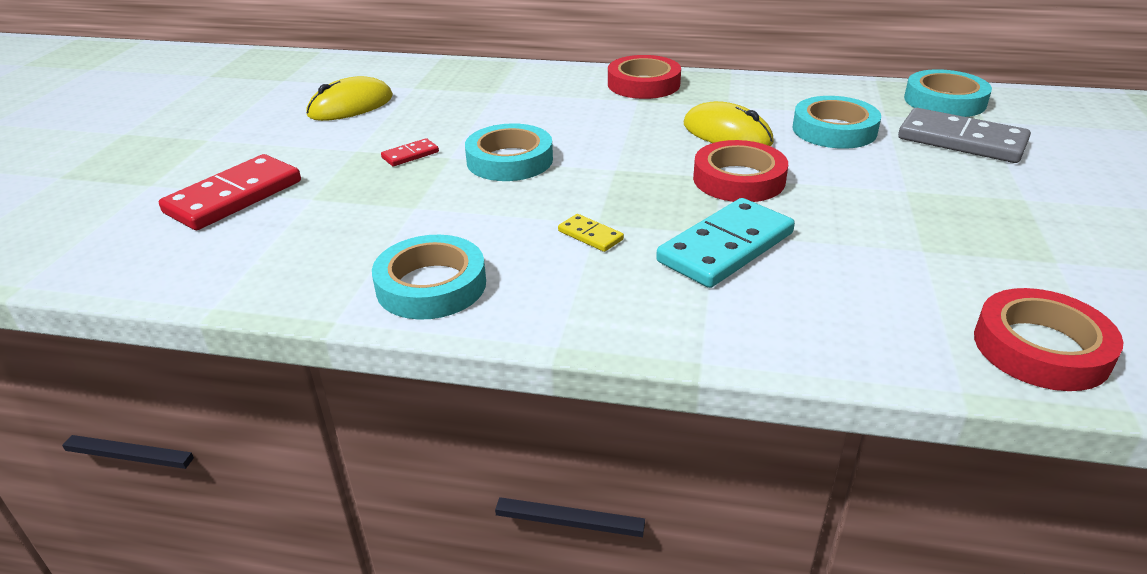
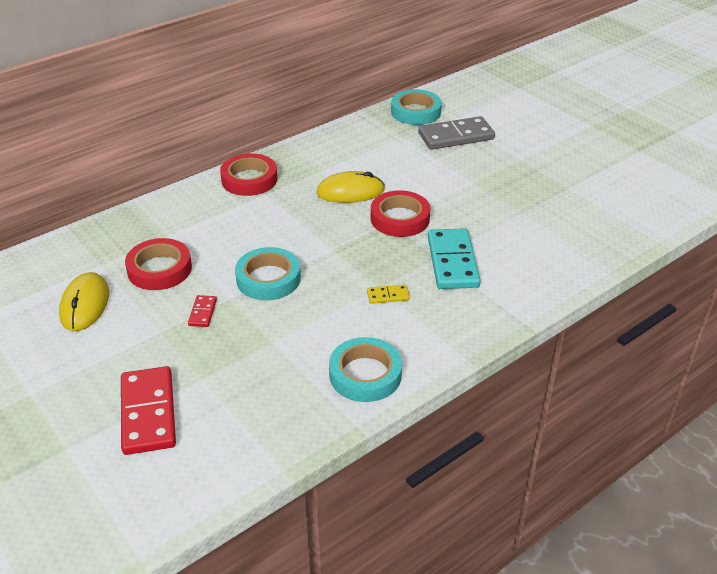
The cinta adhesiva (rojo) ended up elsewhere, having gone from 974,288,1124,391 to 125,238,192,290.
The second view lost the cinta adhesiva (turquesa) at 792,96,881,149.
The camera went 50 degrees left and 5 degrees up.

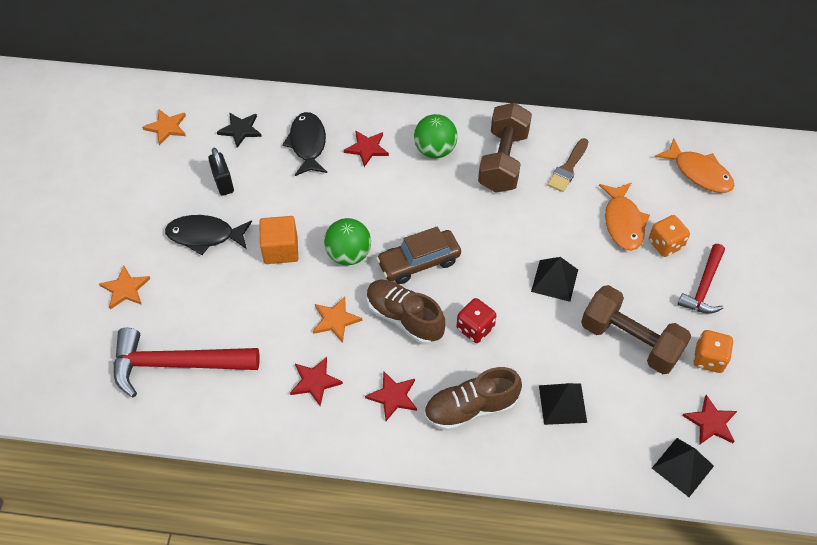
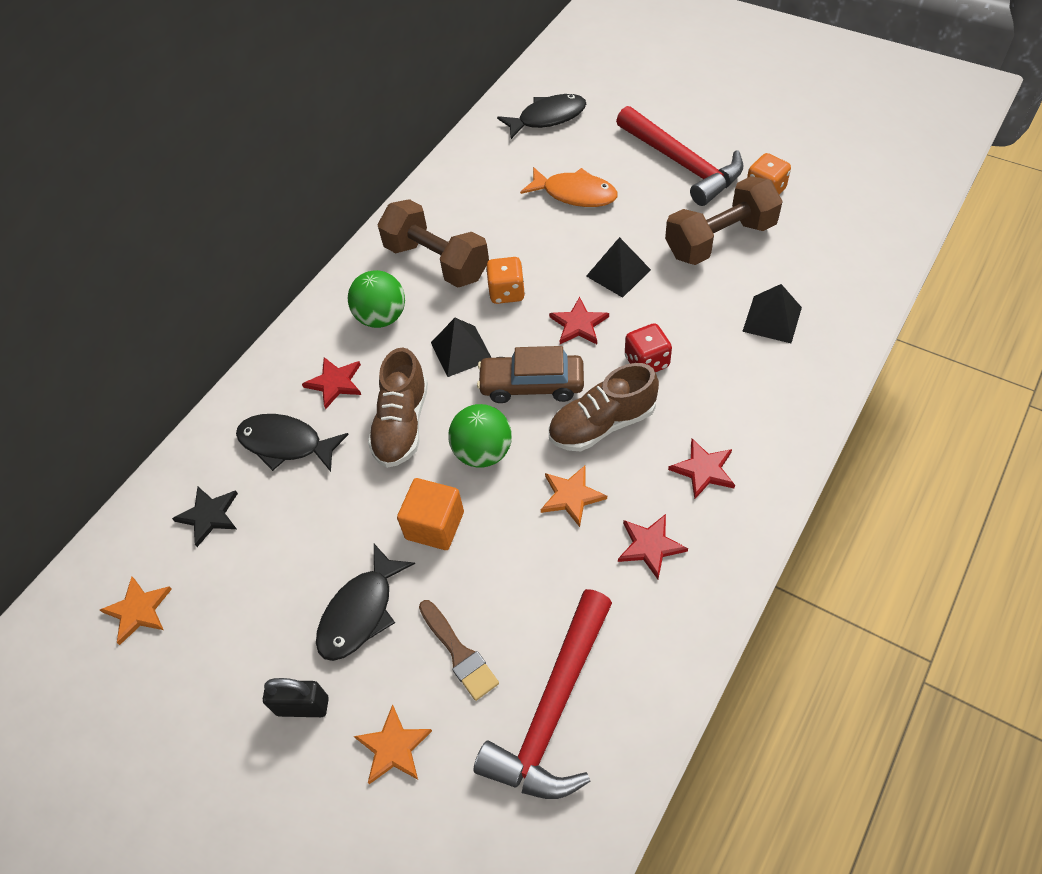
The candado (negro) ended up elsewhere, having gone from 208,148,234,196 to 263,678,329,717.
The zapato (marrón) ended up elsewhere, having gone from 424,367,522,431 to 368,347,428,468.
The pincel (marrón) ended up elsewhere, having gone from 547,138,589,192 to 419,600,499,701.
The pirámide (negro) ended up elsewhere, having gone from 652,438,714,497 to 431,318,492,377.
The coche (marrón) at 376,226,461,284 ended up facing another way, 90 degrees clockwise from before.
The dado (naranja) ended up elsewhere, having gone from 649,215,690,257 to 486,257,525,304.
What was the pez (naranja) at 655,138,735,193 turned into the pez (negro) at 497,94,586,139.
The estrella (rojo) ended up elsewhere, having gone from 683,395,737,445 to 549,297,609,344.
The size of the martillo (rojo) at 678,244,725,314 changed by a factor of 1.64.
The camera went 60 degrees left and 0 degrees up.

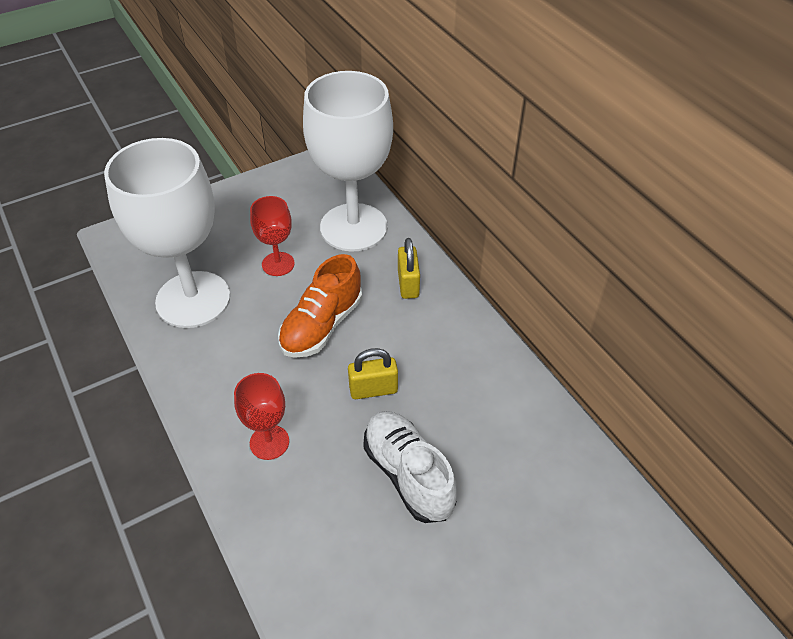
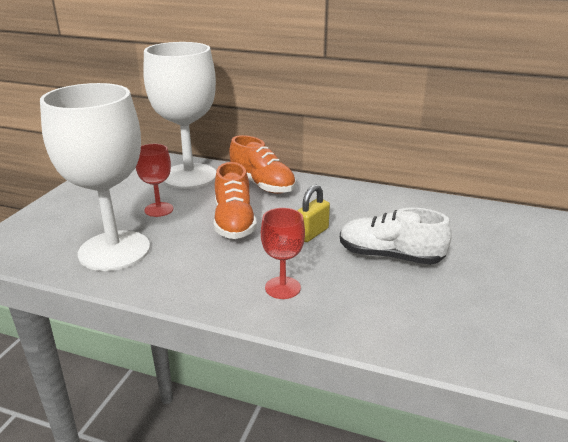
Where the candado (amarillo) stood at 398,238,420,299, the zapato (naranja) came to stand at 229,135,296,194.
The camera went 40 degrees left and 20 degrees down.

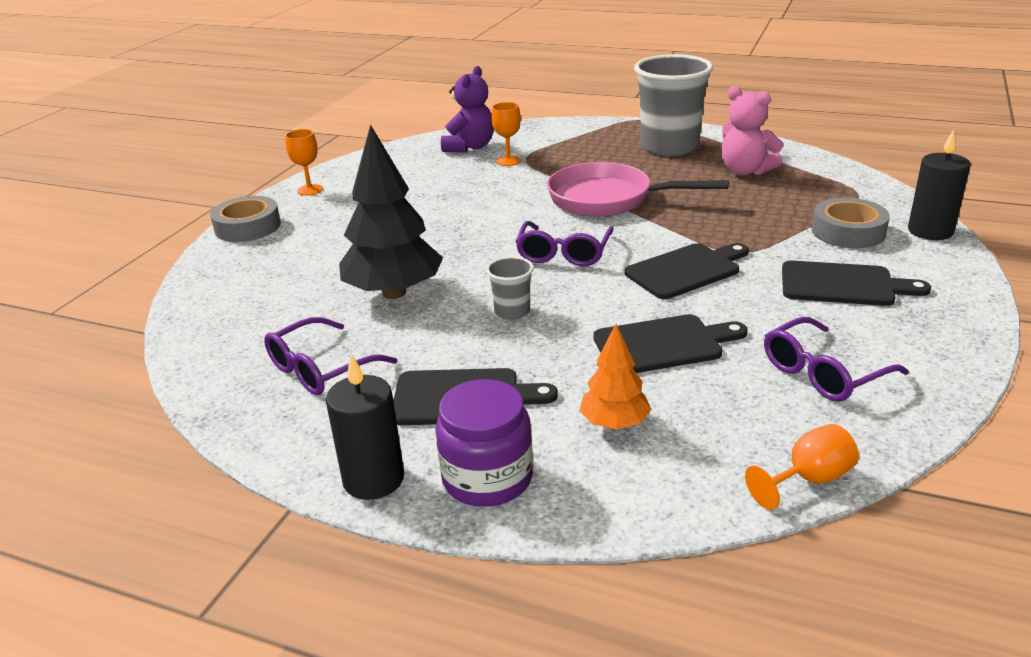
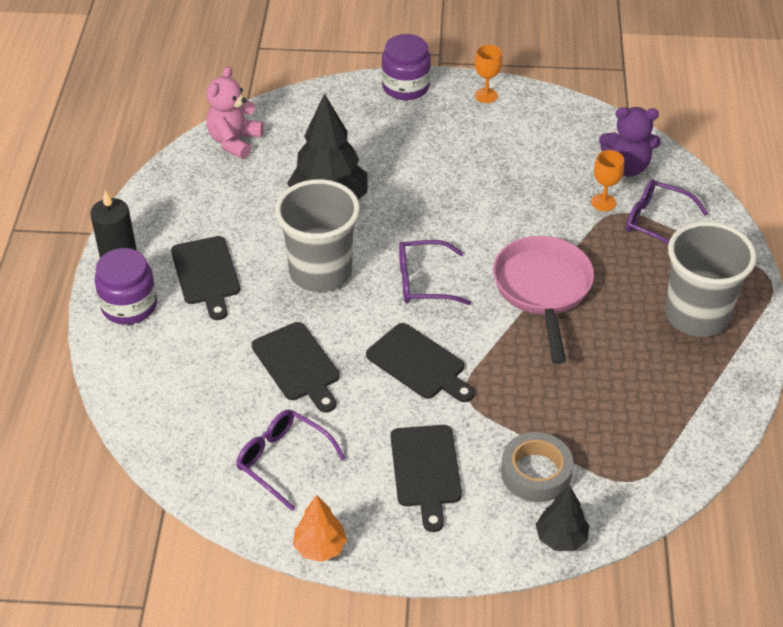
The osito (rosa) ended up elsewhere, having gone from 721,86,783,175 to 206,66,263,159.
The size of the vaso (gris) at 486,256,534,320 changed by a factor of 2.24.
The árbol (naranja) ended up elsewhere, having gone from 579,324,651,429 to 293,495,347,562.
Where the cinta adhesiva (gris) stood at 210,196,281,242, the tarro (morado) came to stand at 382,34,431,100.
Where the vela (negro) stood at 908,129,971,240, the árbol (negro) came to stand at 535,486,589,551.
The gafas (morado) ended up elsewhere, having gone from 264,317,397,395 to 626,179,708,245.
The second view lost the copa (naranja) at 745,424,859,510.
The camera went 70 degrees right and 15 degrees up.

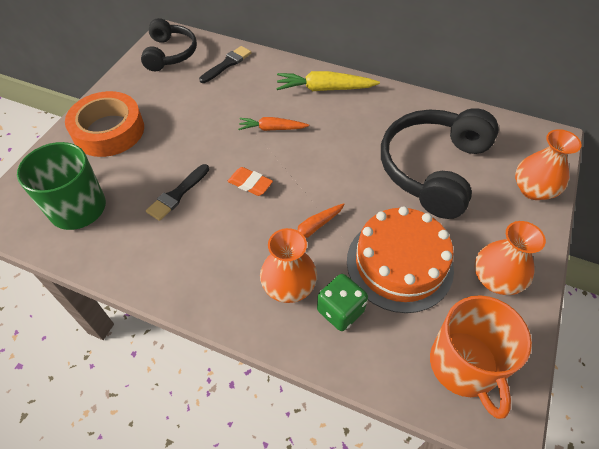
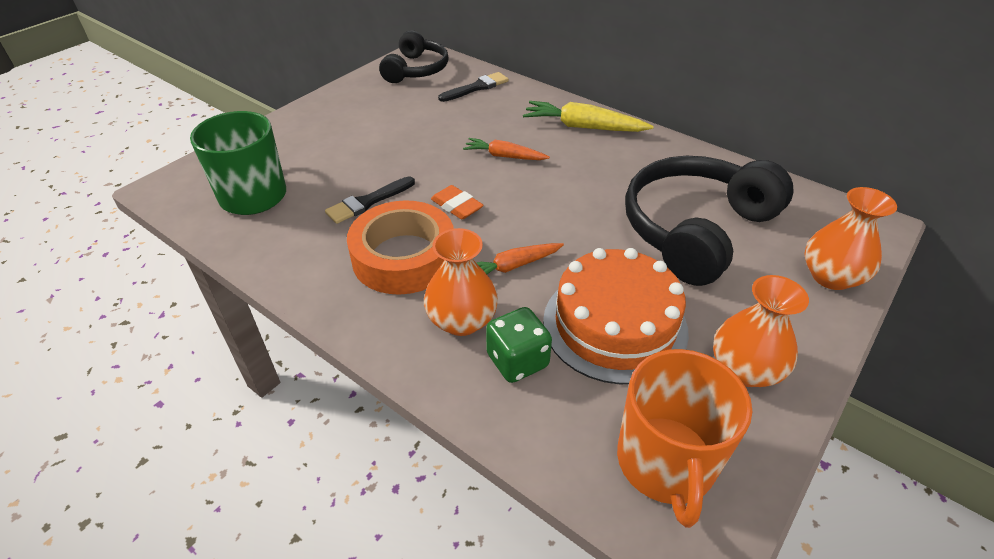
The cinta adhesiva (naranja) ended up elsewhere, having gone from 65,91,144,157 to 347,200,454,295.
The camera went 15 degrees right and 10 degrees down.

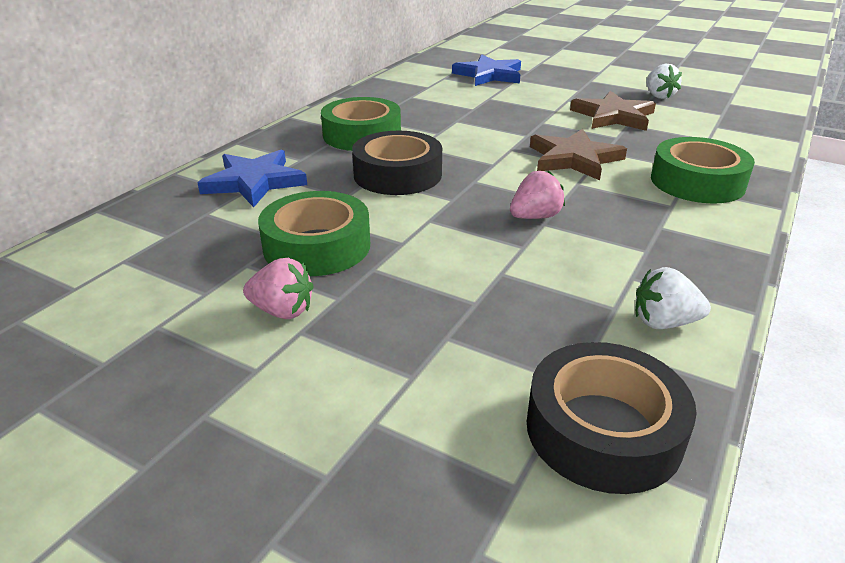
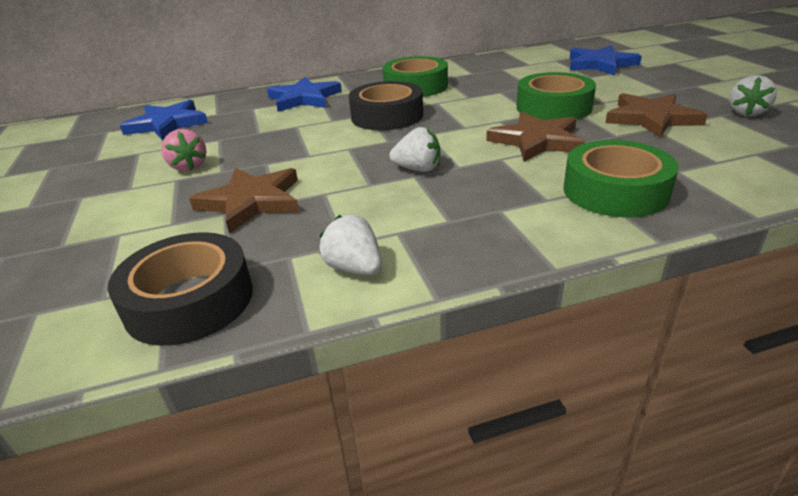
The second view gained the estrella (azul) at 120,100,208,140.
The second view gained the estrella (marrón) at 189,168,299,233.
What was the fresa (rosa) at 510,170,565,219 turned into the fresa (blanco) at 389,127,440,172.
The cinta adhesiva (verde) ended up elsewhere, having gone from 258,191,370,276 to 516,72,596,120.
The camera went 45 degrees right and 0 degrees up.

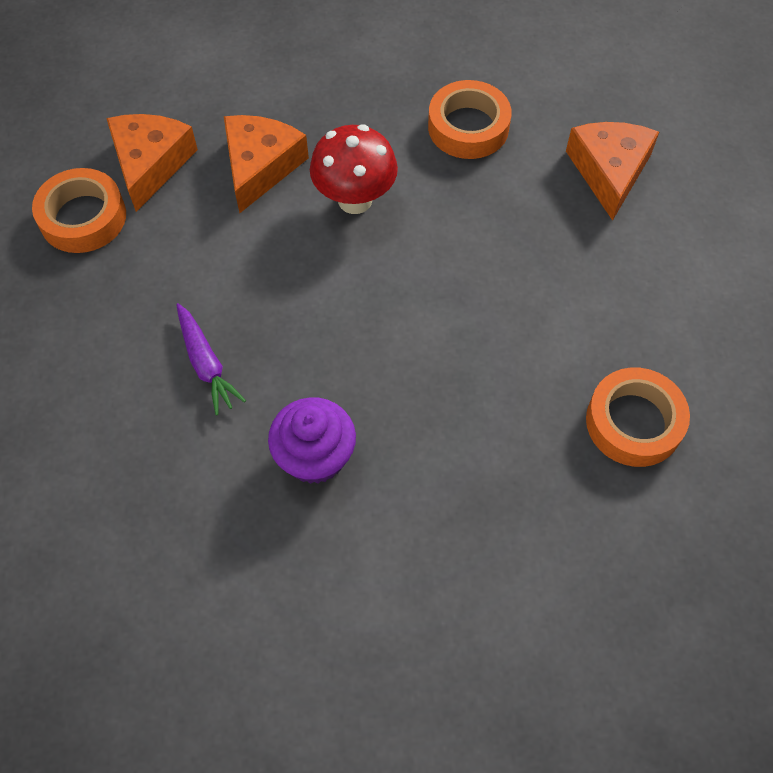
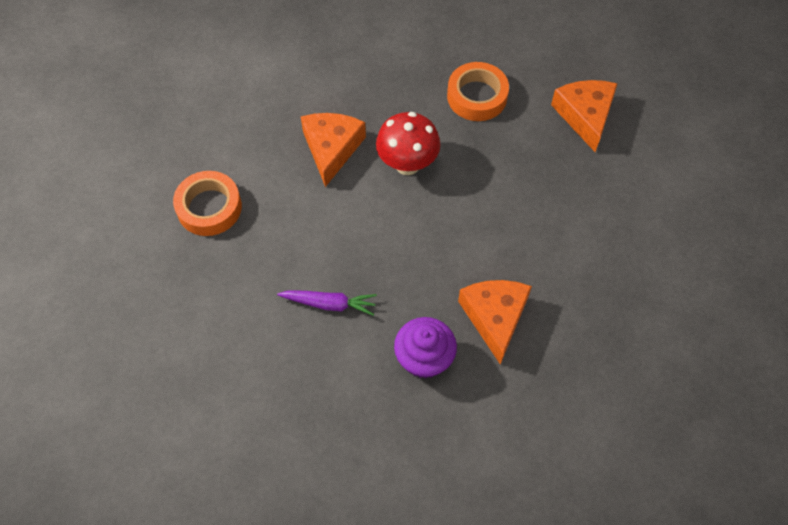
The zanahoria (morado) at 176,303,246,415 ended up facing another way, 45 degrees counterclockwise from before.
The queso (naranja) ended up elsewhere, having gone from 106,114,198,212 to 458,280,532,365.
The second view lost the cinta adhesiva (naranja) at 586,368,690,467.
The camera went 10 degrees left and 0 degrees up.

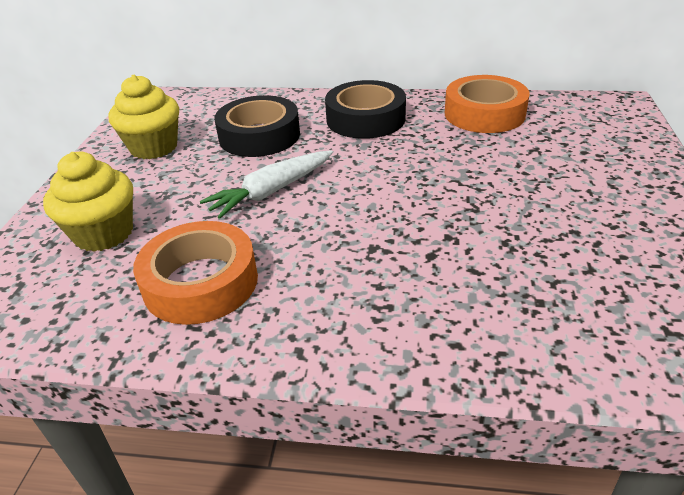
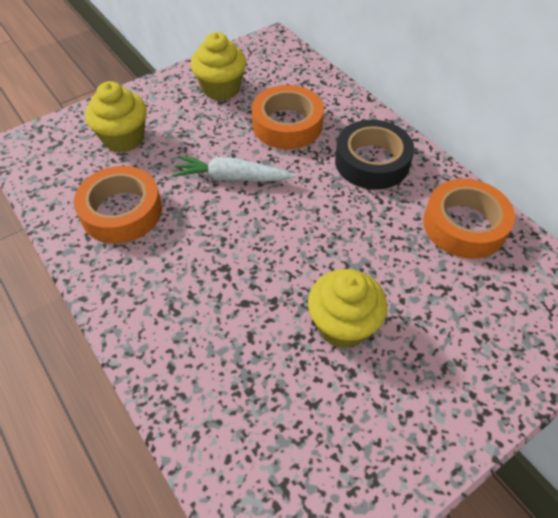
What was the cinta adhesiva (negro) at 214,95,300,157 turned into the cinta adhesiva (naranja) at 252,85,324,149.
The second view gained the magdalena (amarillo) at 308,269,387,349.
The camera went 45 degrees right and 15 degrees up.

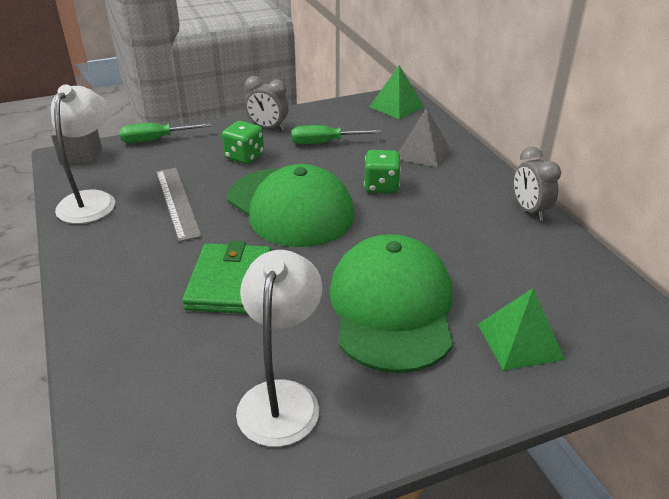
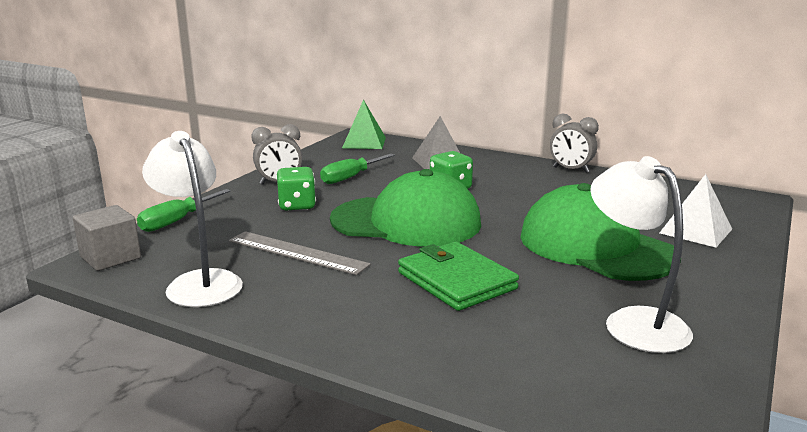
What was the pirámide (verde) at 478,288,565,371 turned into the pirámide (blanco) at 660,174,732,248.
The camera went 40 degrees left and 15 degrees down.

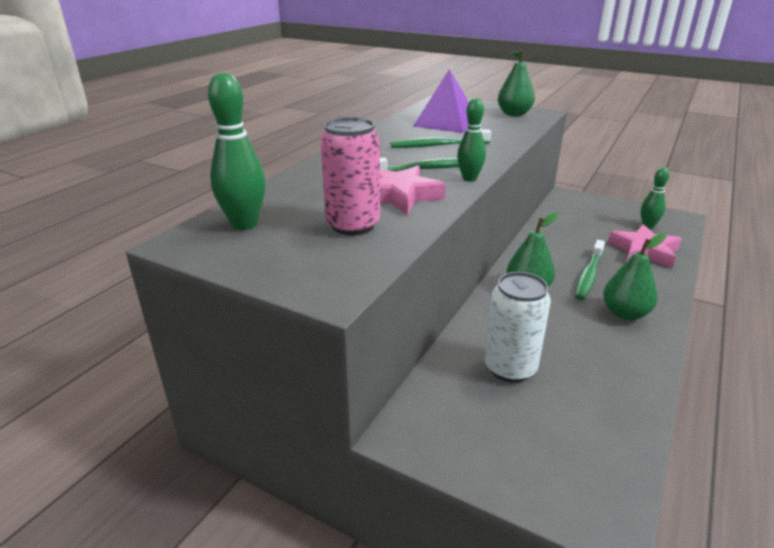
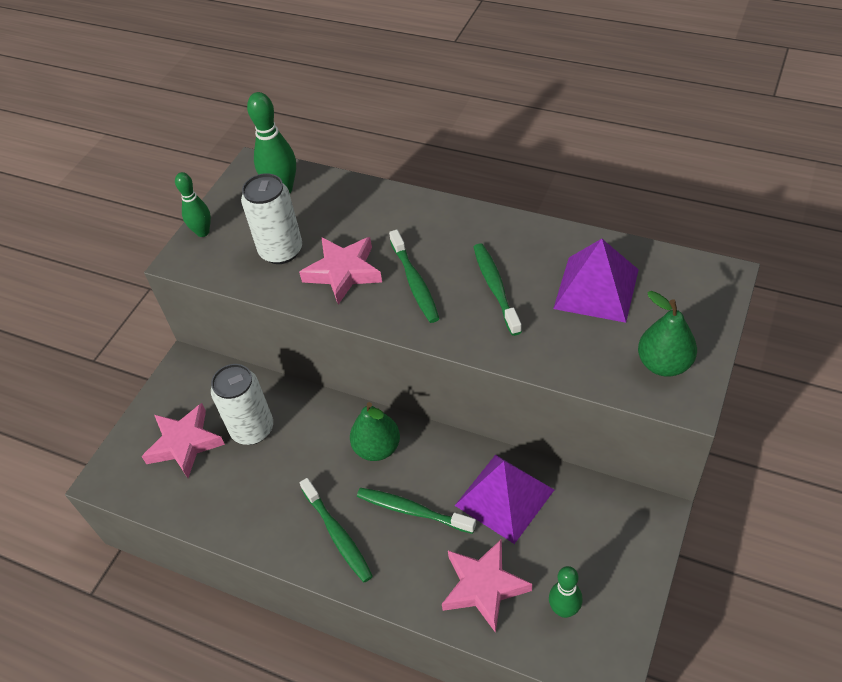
The second view gained the estrella (rosa) at 141,403,225,478.
The bolo (verde) ended up elsewhere, having gone from 457,98,486,182 to 175,172,211,237.
What was the lata (rosa) at 320,117,380,235 turned into the lata (blanco) at 241,173,302,264.
Where the pera (verde) stood at 603,233,666,320, the cepillo de dientes (verde) came to stand at 300,478,373,583.
The second view gained the pirámide (morado) at 455,455,554,544.
The camera went 90 degrees right and 20 degrees up.

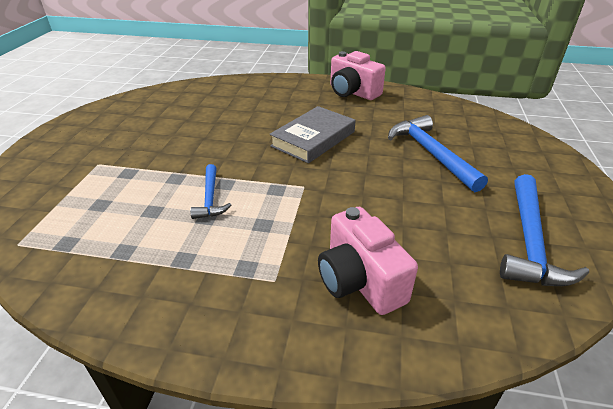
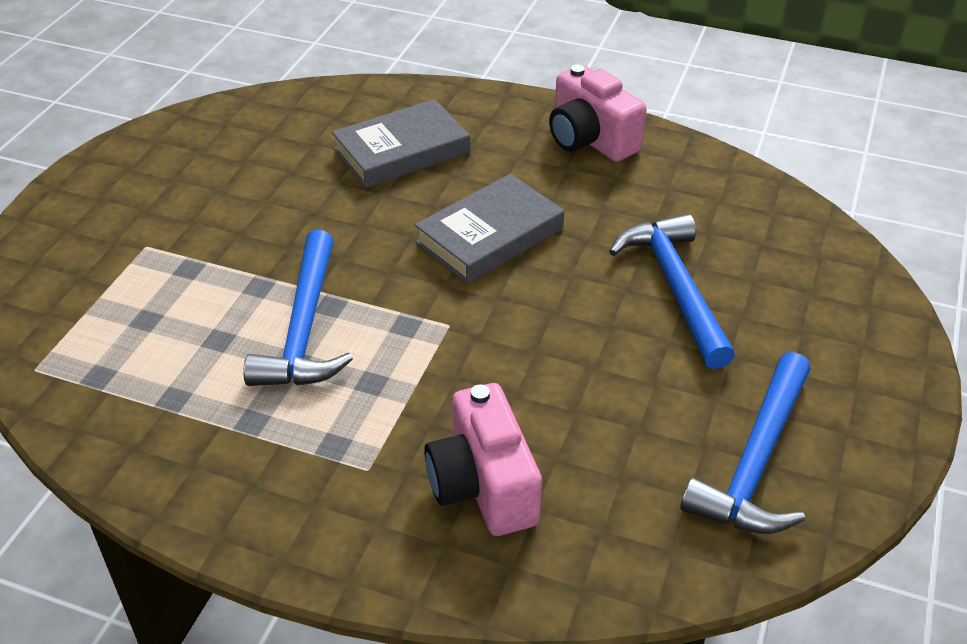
The size of the martillo (azul) at 190,164,231,219 changed by a factor of 1.74.
The second view gained the libro (gris) at 332,99,470,188.
The camera went 10 degrees right and 5 degrees up.

